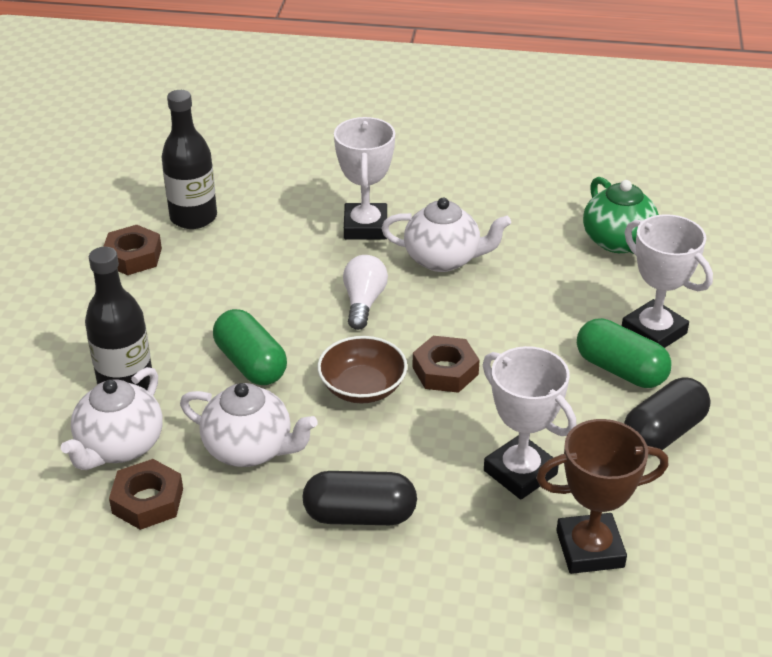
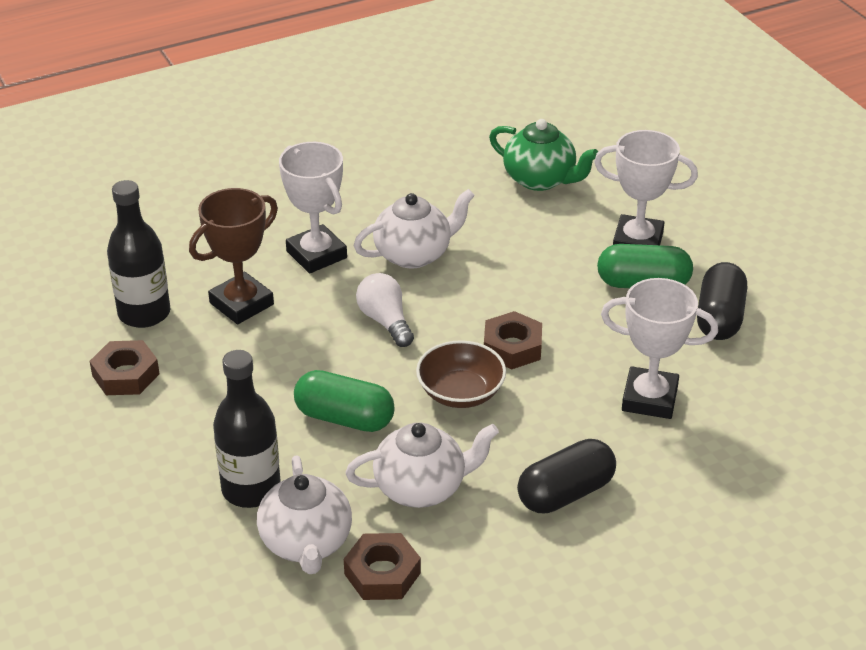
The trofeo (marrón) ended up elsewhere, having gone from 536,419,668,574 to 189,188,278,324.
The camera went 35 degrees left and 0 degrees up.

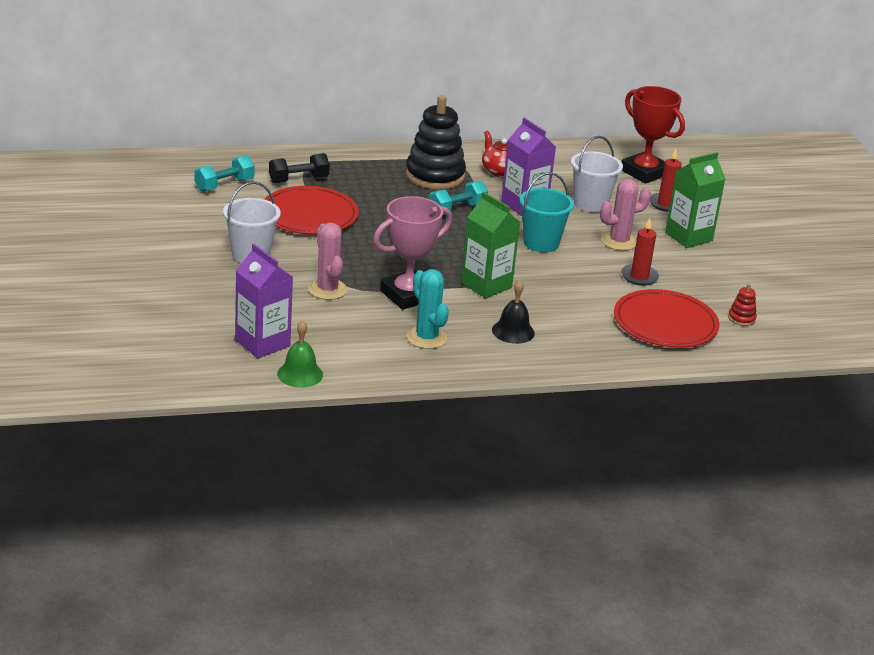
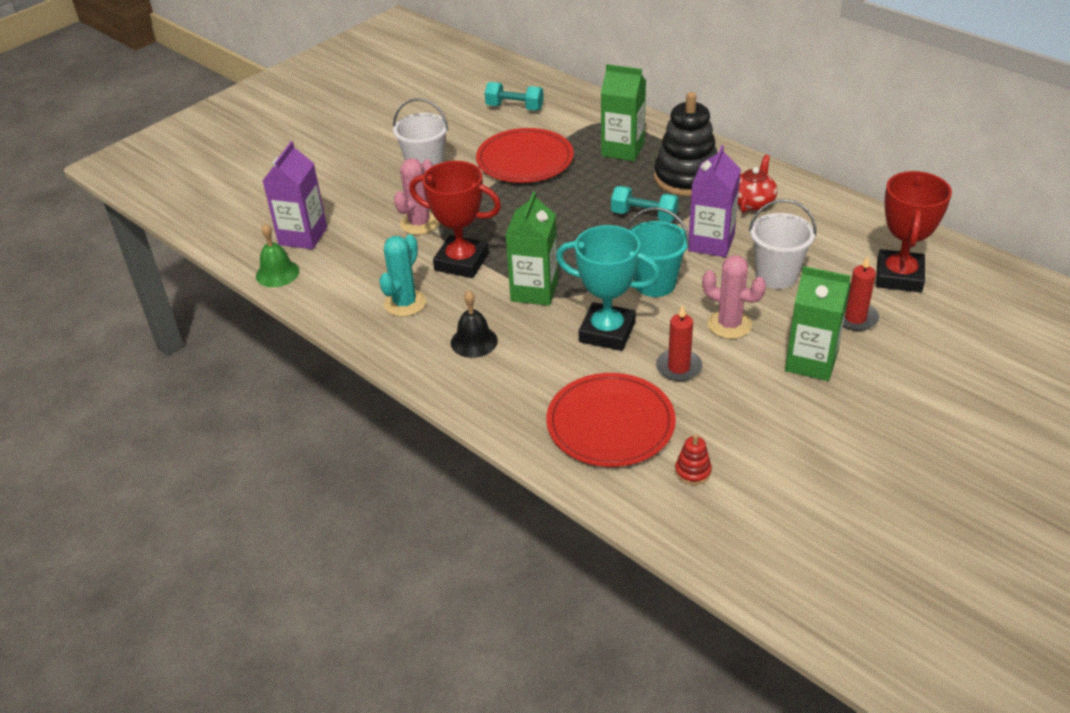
What was the trofeo (rosa) at 373,196,452,310 turned into the trofeo (rojo) at 409,161,501,278.
The second view gained the trofeo (turquesa) at 556,225,660,351.
The second view gained the cartón de leche (verde) at 601,64,646,161.
The second view lost the mancuerna (negro) at 269,153,330,183.
The camera went 60 degrees right and 10 degrees up.

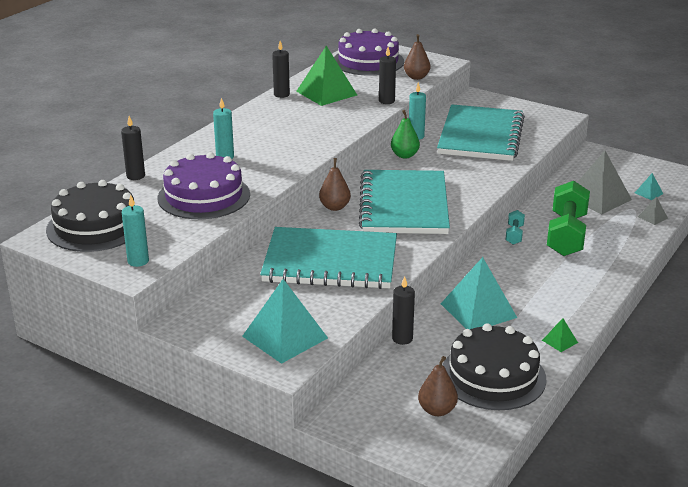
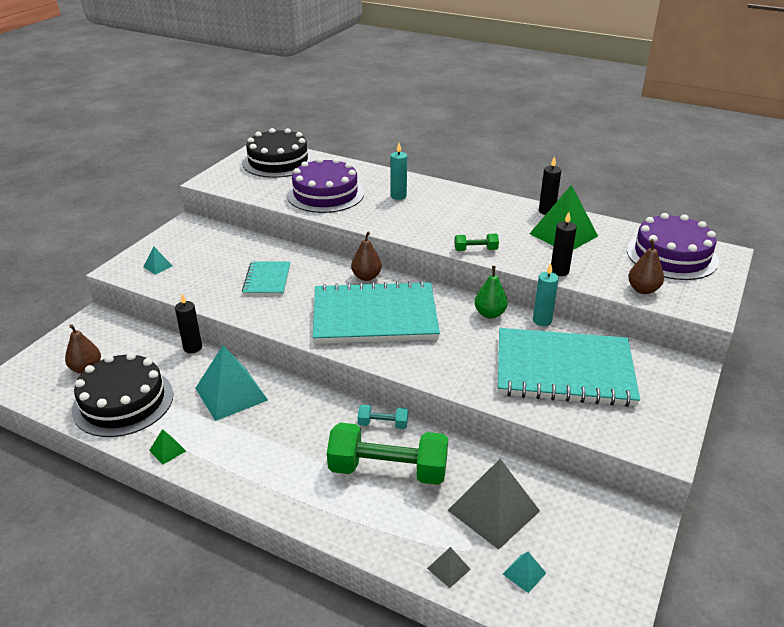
The size of the pirámide (turquesa) at 242,279,328,364 changed by a factor of 0.44.
The size of the cuaderno (turquesa) at 260,227,397,289 changed by a factor of 0.49.
The second view gained the mancuerna (verde) at 455,234,499,251.
The second view lost the vela (negro) at 121,116,145,180.
The second view lost the vela (turquesa) at 122,195,149,267.
The camera went 85 degrees right and 5 degrees up.

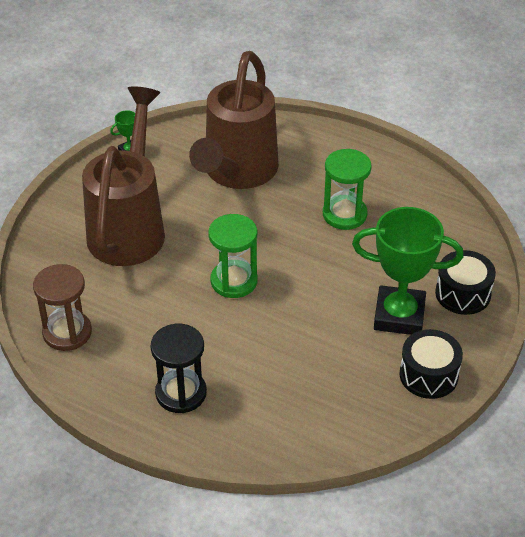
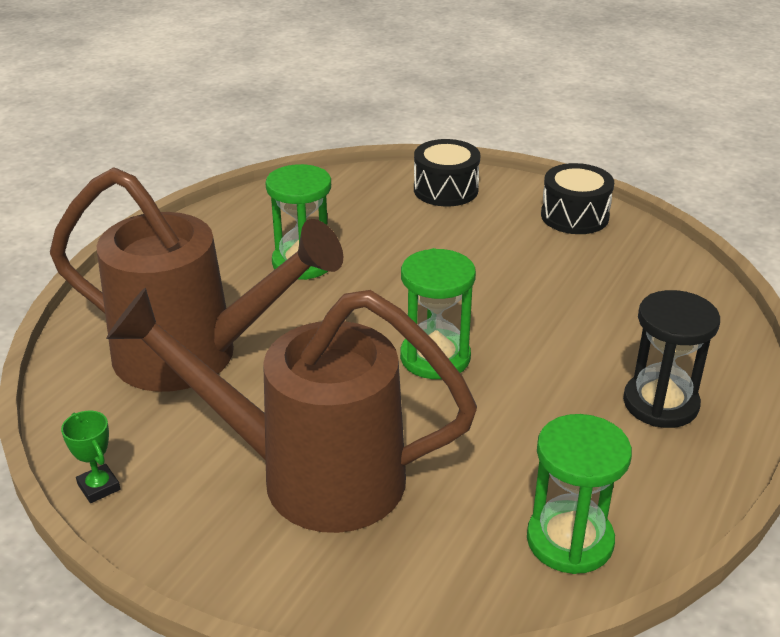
What was the reloj de arena (marrón) at 33,264,92,351 turned into the reloj de arena (verde) at 527,414,632,574.
The second view lost the trofeo (verde) at 352,207,463,335.
The camera went 90 degrees left and 10 degrees down.

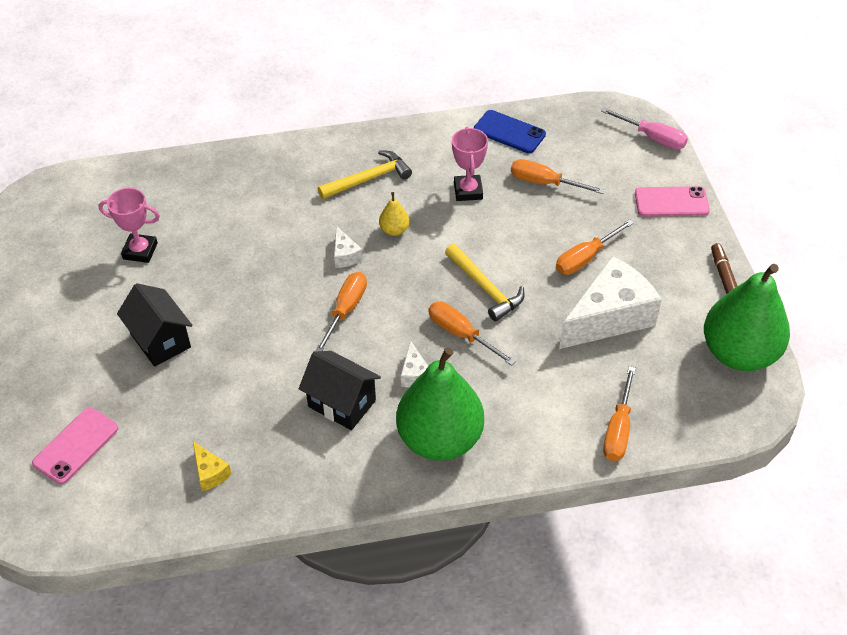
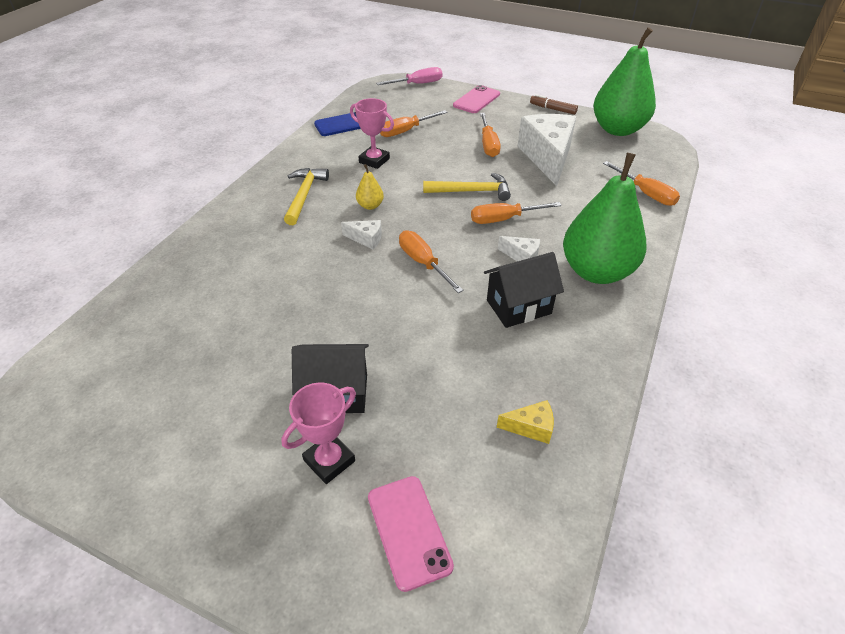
The trofeo (rosa) ended up elsewhere, having gone from 99,188,160,263 to 282,383,356,484.
The camera went 55 degrees left and 5 degrees down.

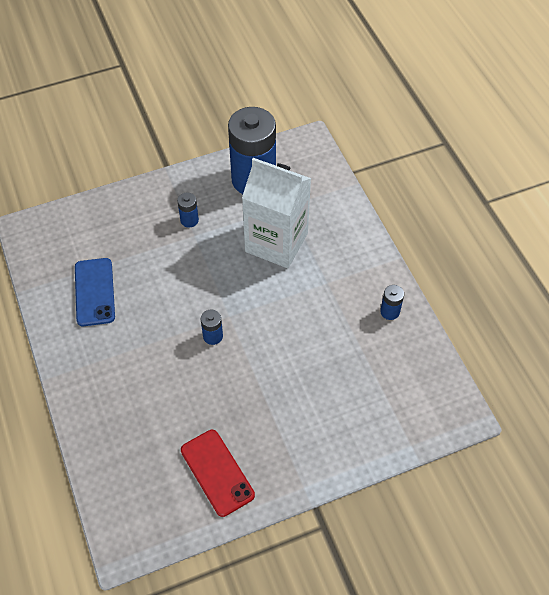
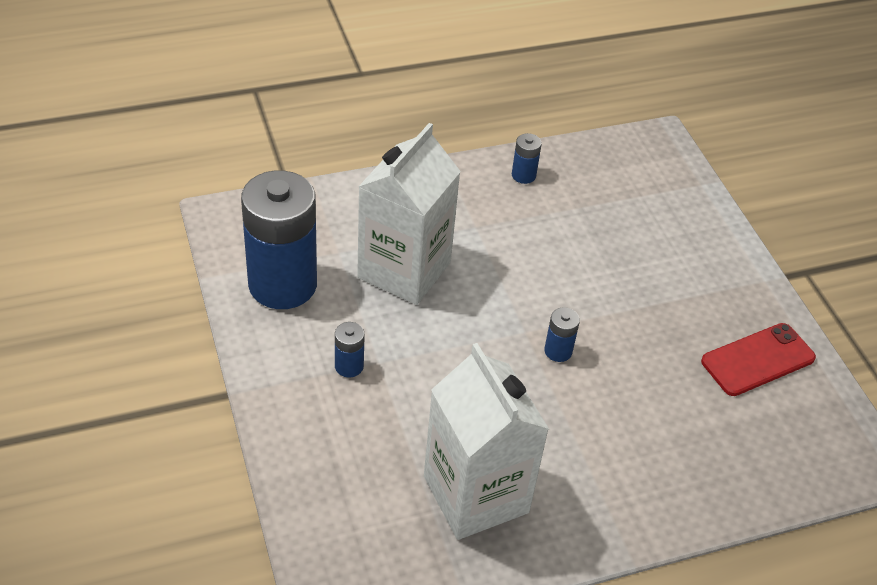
Where the móvil (azul) stood at 75,258,115,326, the cartón de leche (blanco) came to stand at 424,343,549,540.
The camera went 90 degrees left and 10 degrees down.

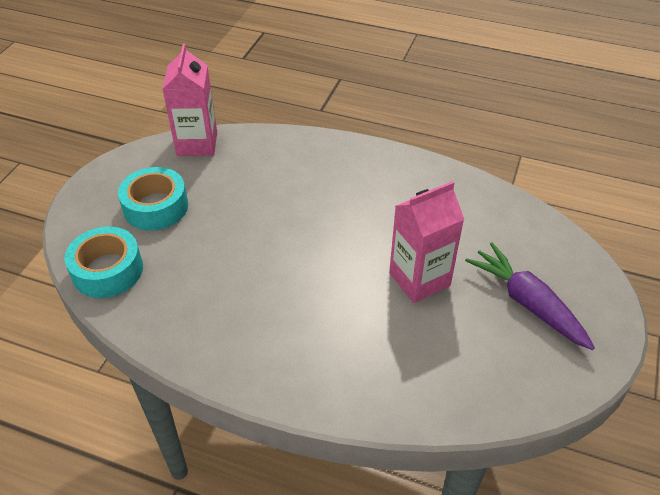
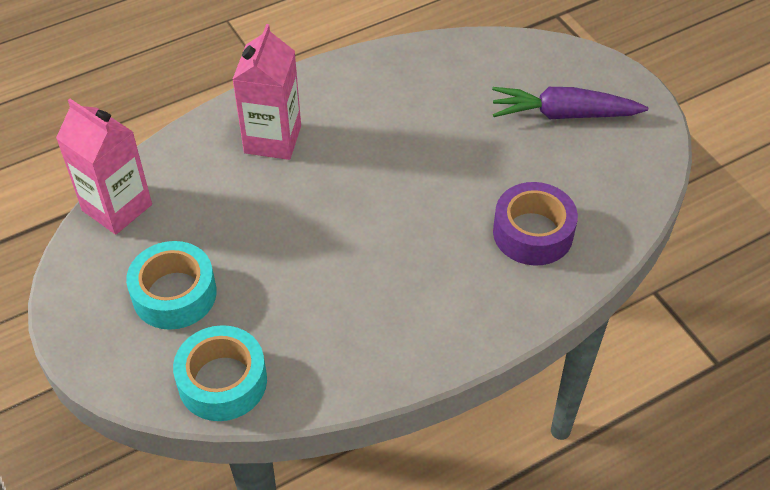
The cartón de leche (rosa) ended up elsewhere, having gone from 389,181,464,303 to 232,24,301,160.
The second view gained the cinta adhesiva (morado) at 493,182,578,266.
The camera went 50 degrees left and 5 degrees up.

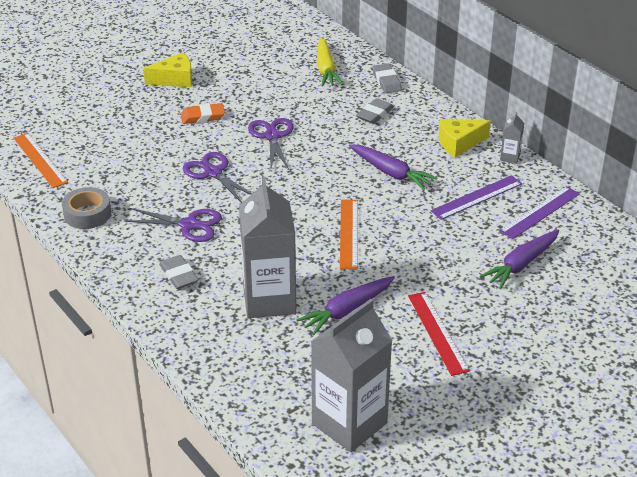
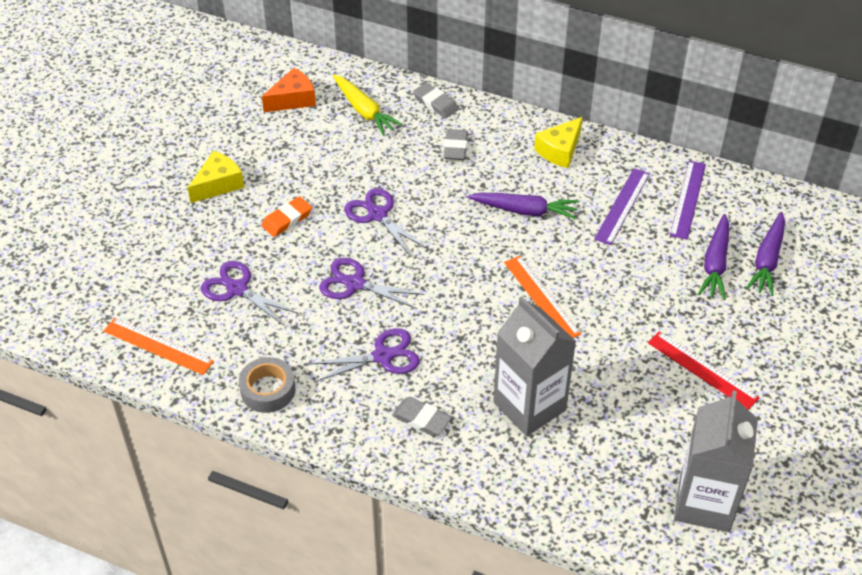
The second view gained the tijeras (morado) at 201,261,299,326.
The second view gained the queso (naranja) at 262,68,316,112.
The zanahoria (morado) ended up elsewhere, having gone from 296,276,395,335 to 746,212,785,296.
The second view lost the cartón de leche (gris) at 500,112,524,163.
The camera went 30 degrees left and 10 degrees up.

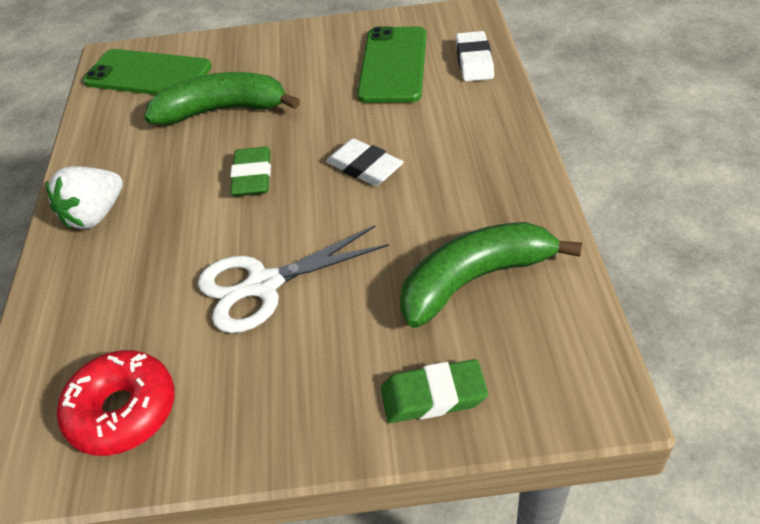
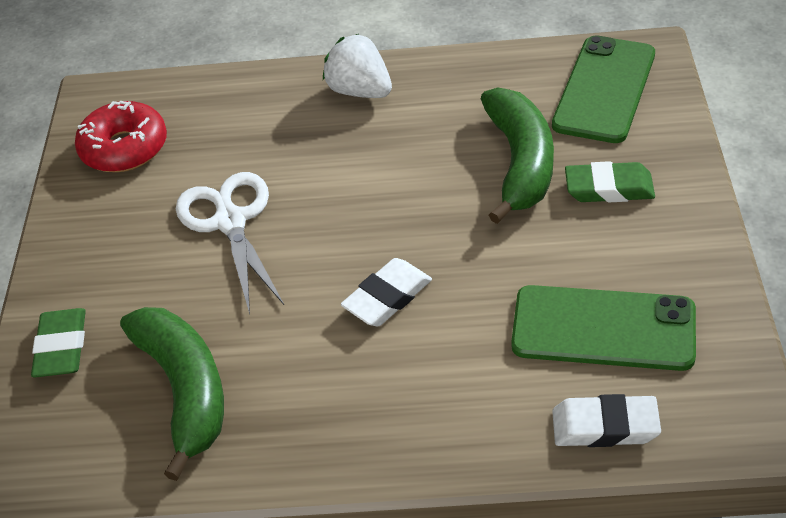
The goma de borrar (verde) ended up elsewhere, having gone from 230,147,271,196 to 565,161,655,202.
The camera went 95 degrees right and 0 degrees up.

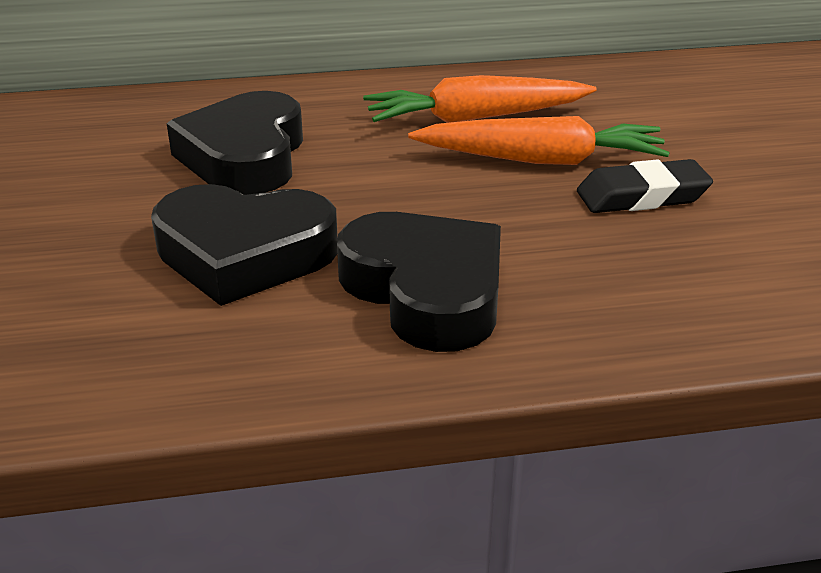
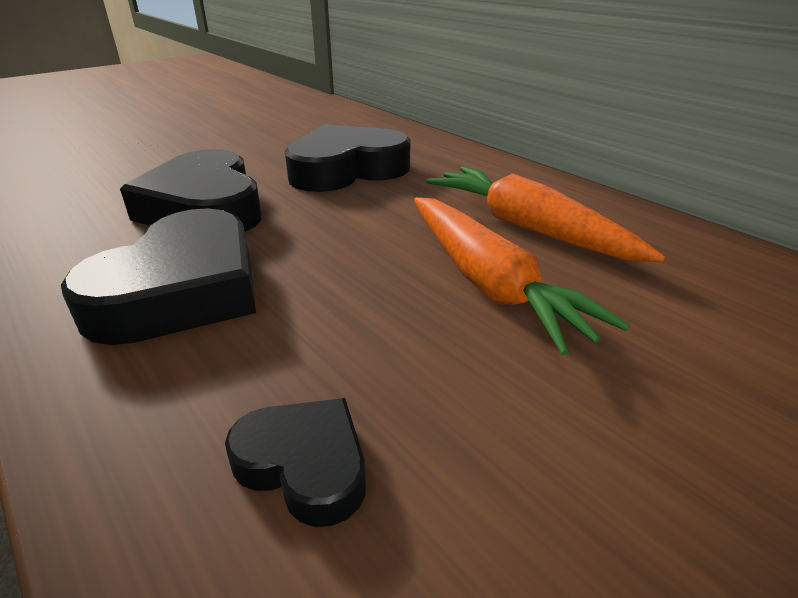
The second view gained the corazón (negro) at 225,398,366,527.
The second view lost the goma de borrar (negro) at 577,159,713,213.
The camera went 60 degrees right and 0 degrees up.

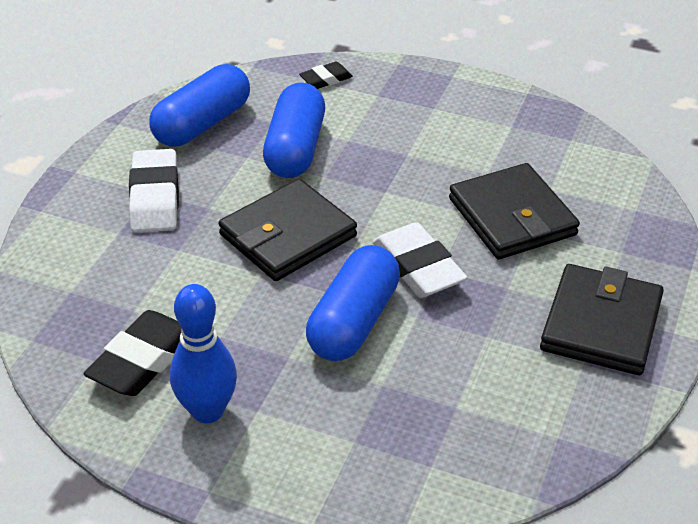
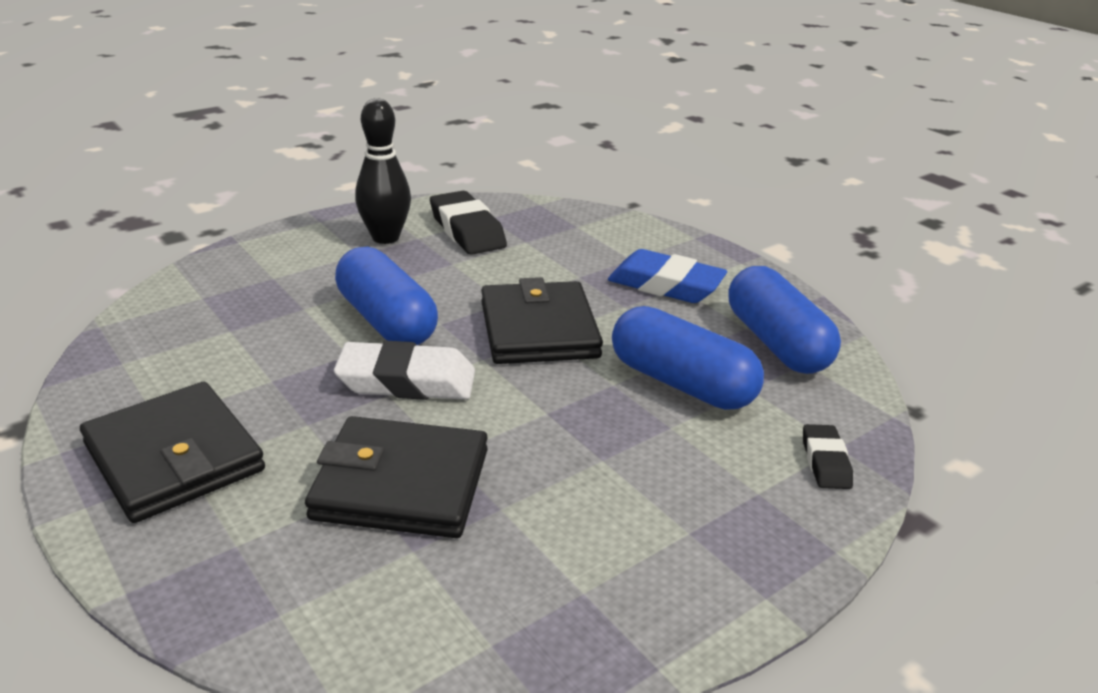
What was the bolo (azul) at 170,284,237,423 turned into the bolo (negro) at 355,98,411,244.
What was the goma de borrar (blanco) at 129,149,179,233 turned into the goma de borrar (azul) at 608,249,727,303.
The camera went 120 degrees right and 10 degrees down.

